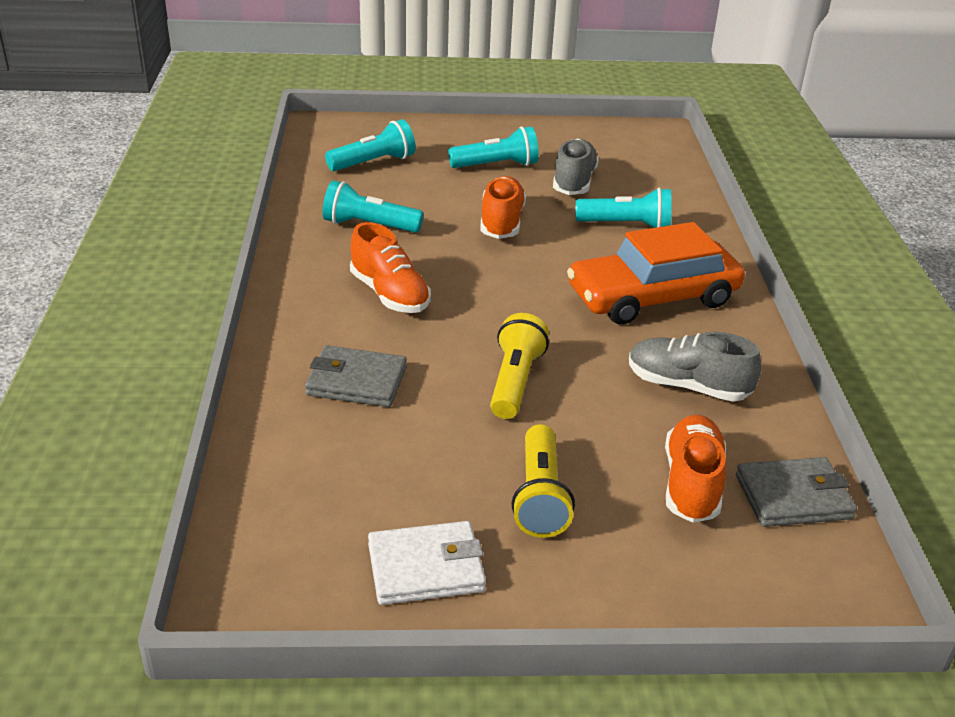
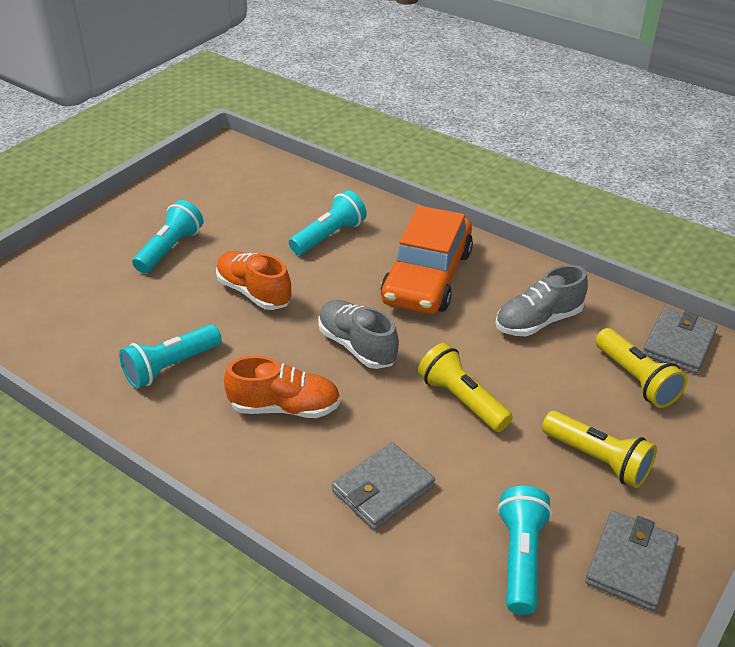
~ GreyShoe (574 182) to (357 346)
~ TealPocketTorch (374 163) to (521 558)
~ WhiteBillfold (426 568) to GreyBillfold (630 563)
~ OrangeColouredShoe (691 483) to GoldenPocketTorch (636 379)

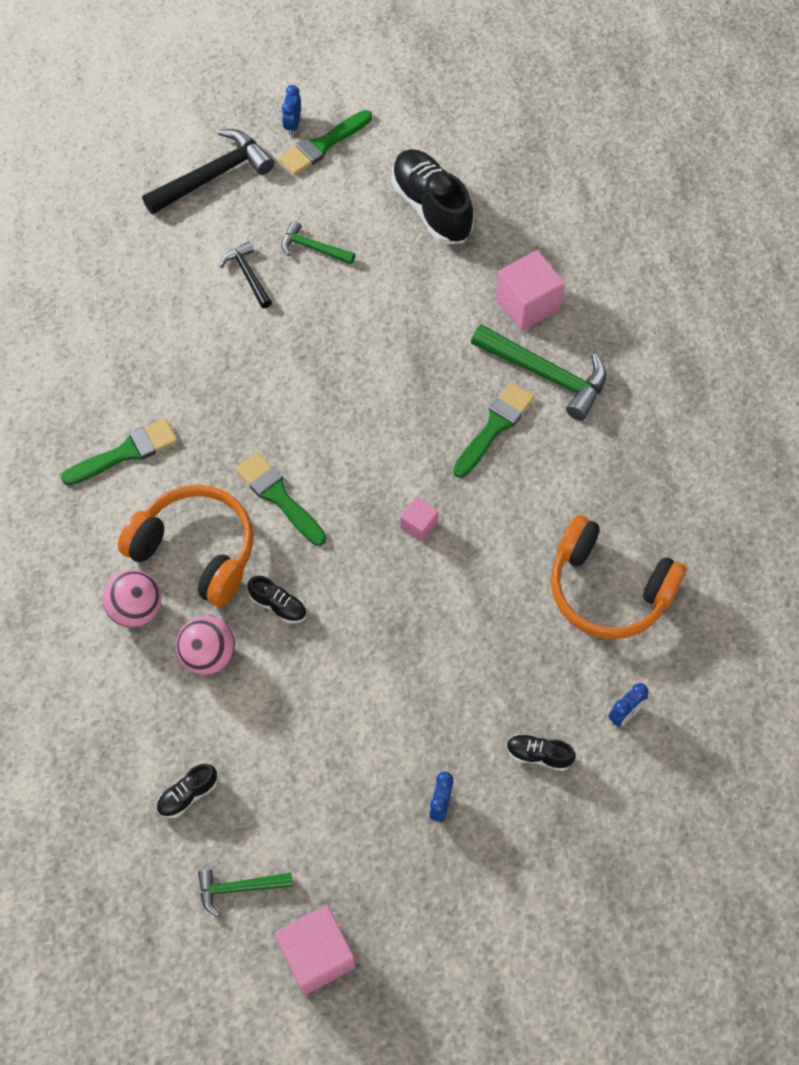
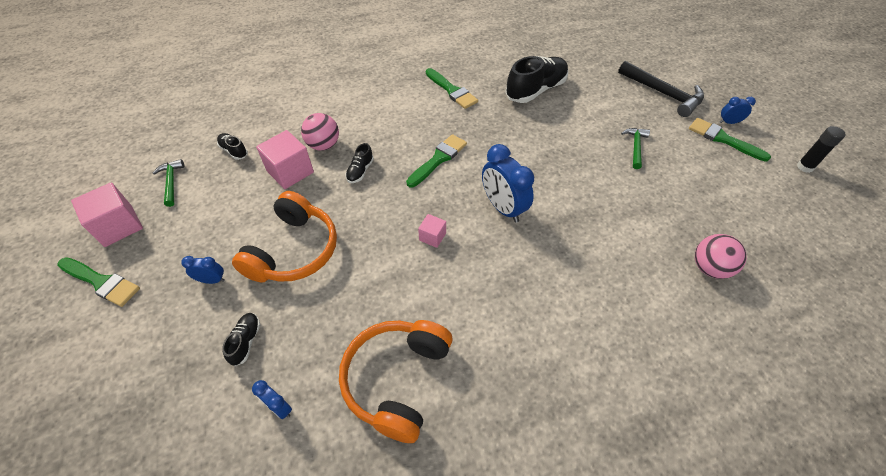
~ LeafGreenBrush (494 427) to (101 282)
~ OrangeColouredOverEarHeadphones (196 551) to (294 250)
~ PinkCube (527 304) to (290 172)
+ BlueBedsideClock (503 208)
~ EbonyShoe (431 208) to (535 90)
~ PinkSphere (136 609) to (709 268)
+ EbonyGlue (805 167)
- EbonyCarpenter'sHammer (248 275)
- LeafGreenCarpenter'sHammer (545 375)

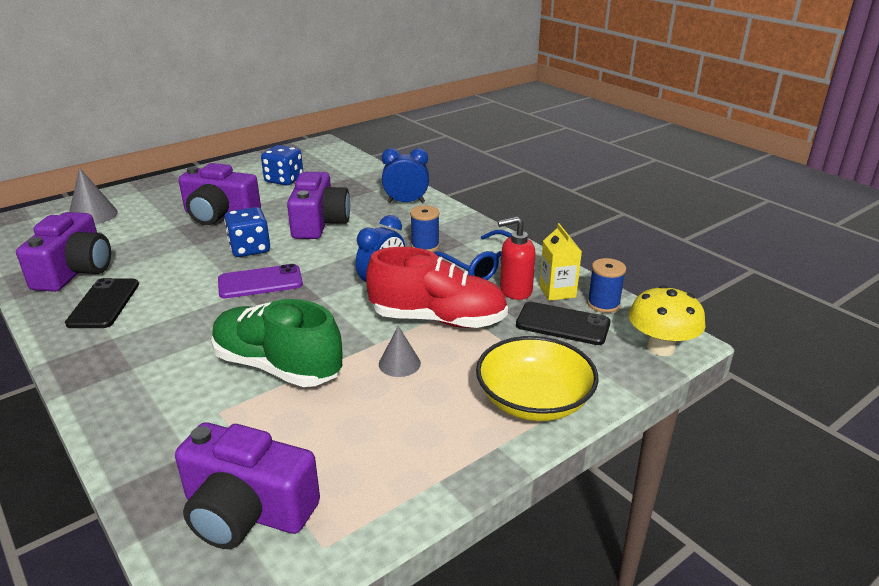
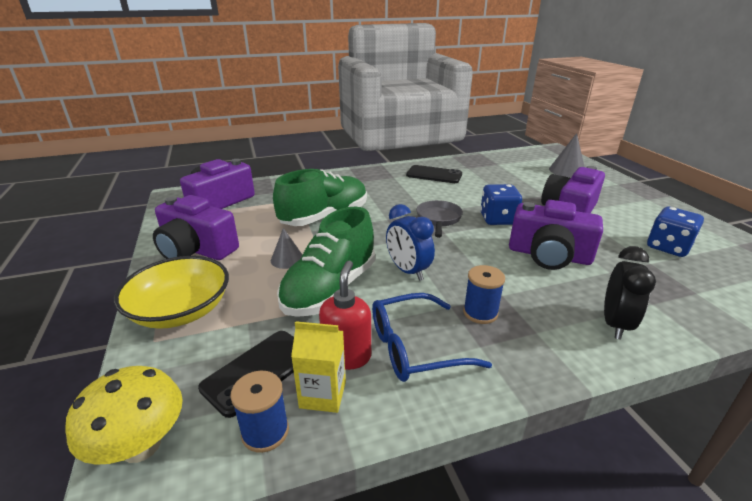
~ PurpleCompactCamera (75 271) to (196 249)
~ ScarletShoe (438 319) to LeafGreenShoe (330 289)
~ PurpleMobilePhone (260 282) to GreySkillet (438 219)
~ BlueBedsideClock (406 202) to EbonyBedsideClock (615 324)

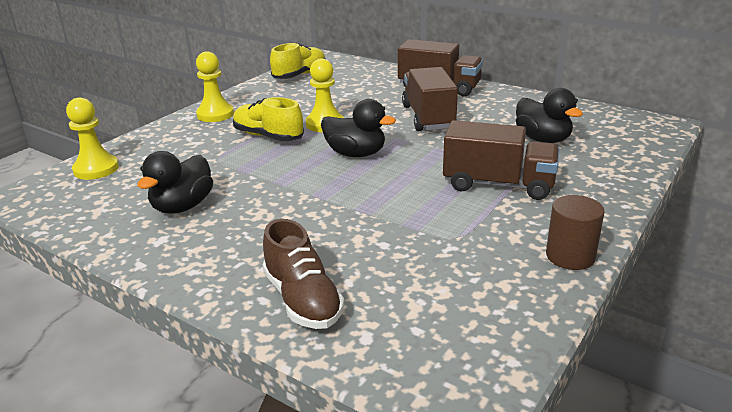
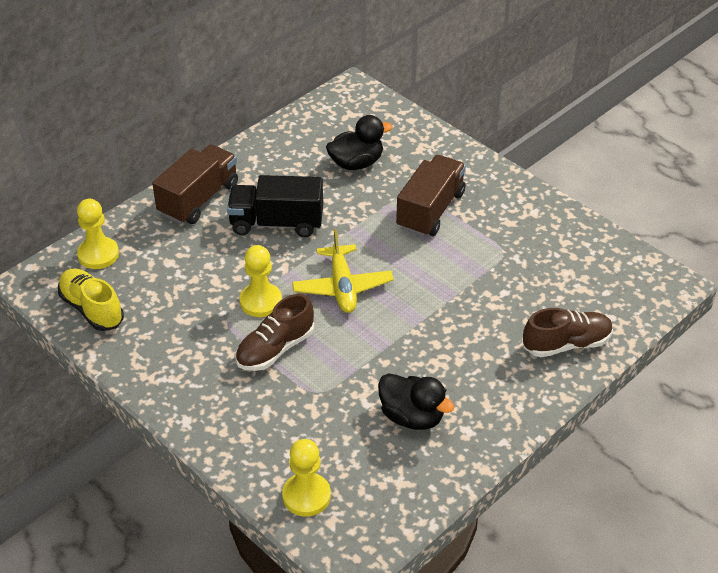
~ GoldenChessPawn (215 114) to (98 254)
~ DarkBrownTruck (428 117) to EbonyTruck (277 223)
~ GoldenShoe (268 136) to DarkBrownShoe (275 349)
~ EbonyDuck (356 154) to GoldenAeroplane (342 287)
- DarkBrownSolidCylinder (570 256)

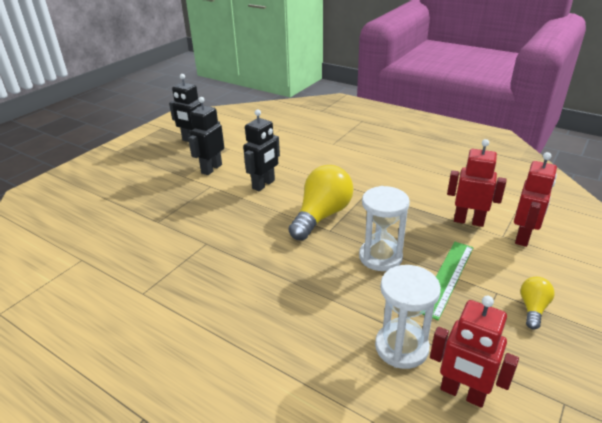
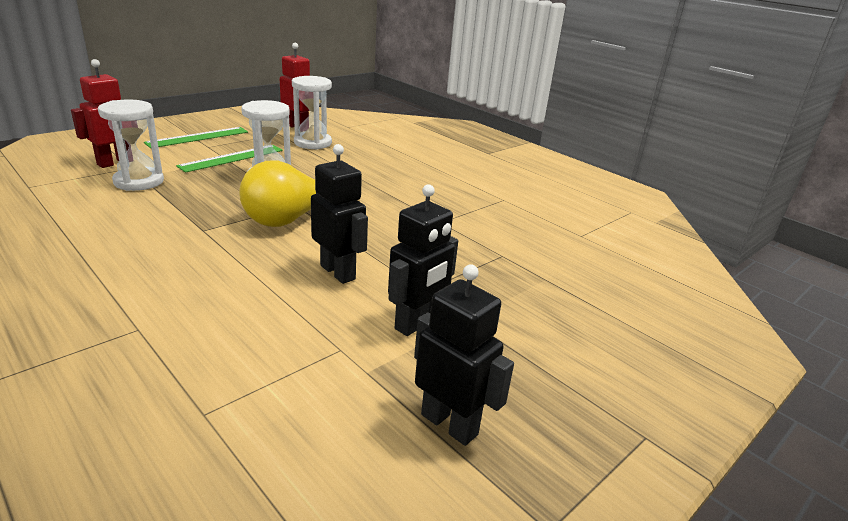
~ ScarletRobot (468 221) to WhiteSandglass (139 181)
~ GoldenBulb (533 308) to LeafGreenMeasuringStick (198 137)
~ EbonyRobot (264 184) = (338 272) 90 degrees clockwise

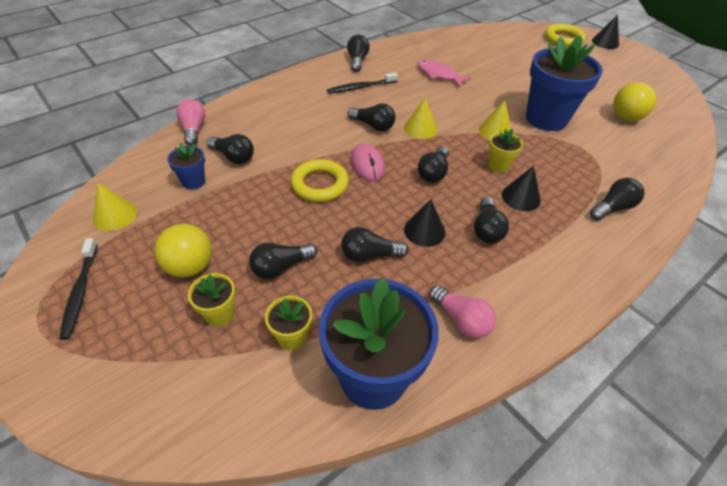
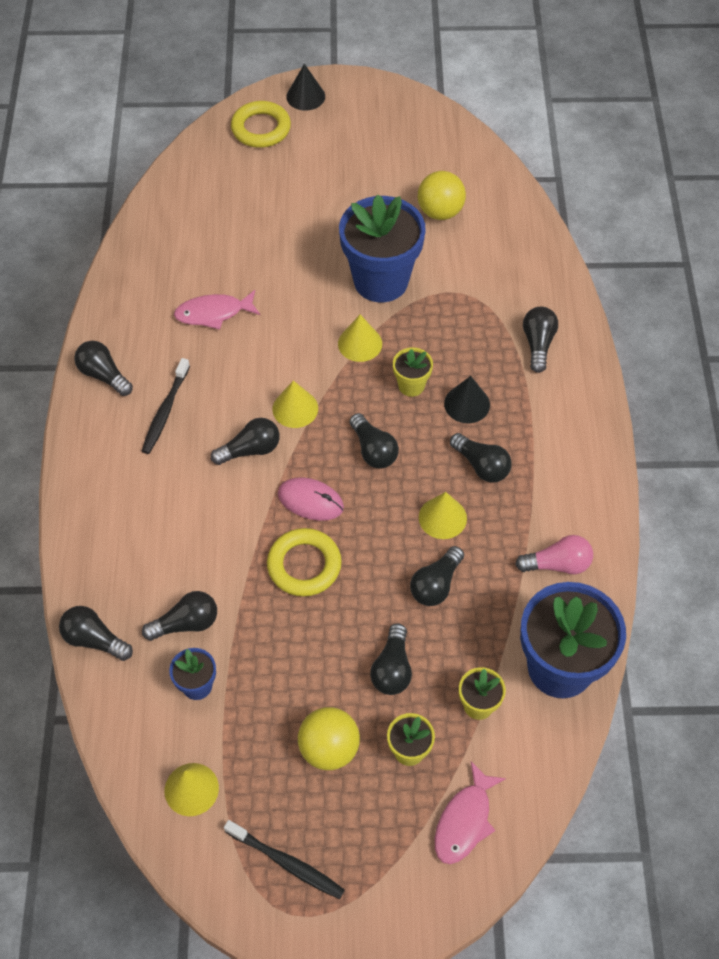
~ PinkBulb (194 130) to EbonyBulb (94 639)
~ EbonyConeShape (424 230) to GoldenConeShape (442 517)
+ PinkFishFigure (465 821)

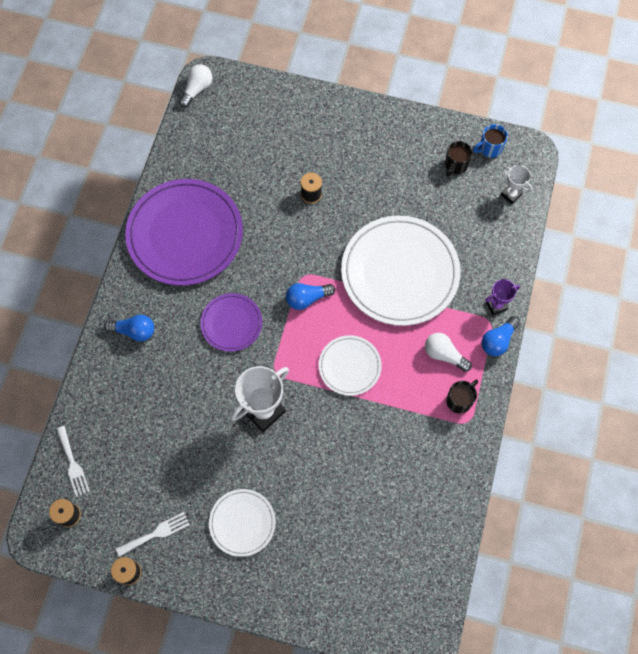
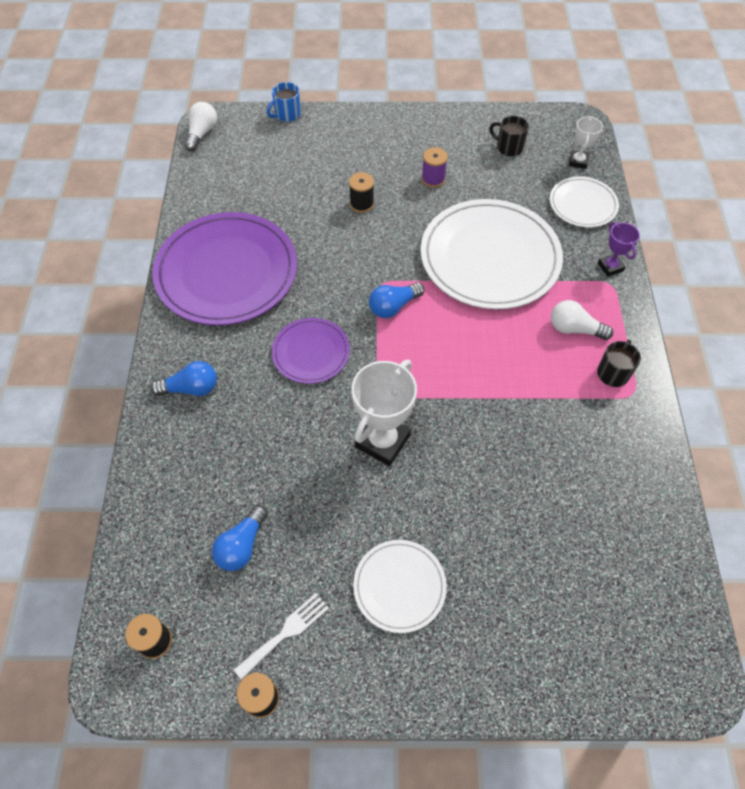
~ BlueBulb (498 341) to (242 545)
~ BlueTeaMug (489 148) to (287 114)
+ PurpleBobbin (433 179)
~ EbonyTeaMug (455 165) = (508 147) 105 degrees clockwise
~ WhiteFlatDish (349 366) to (583 204)
~ WhiteAwardCup (511 194) = (578 161) 75 degrees clockwise
~ PurpleAwardCup (496 305) = (610 267) 75 degrees counterclockwise
- WhiteFork (73 464)

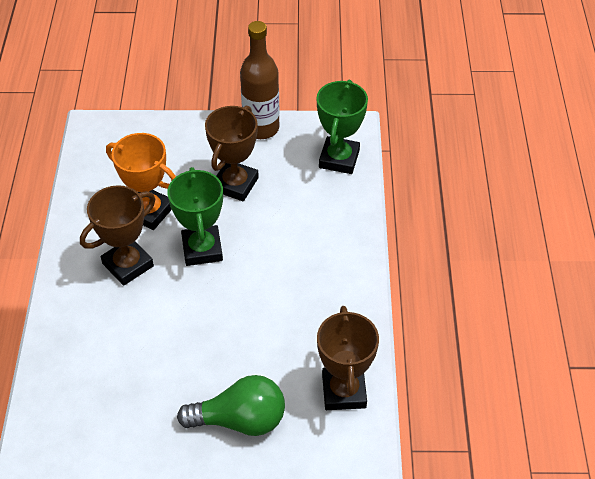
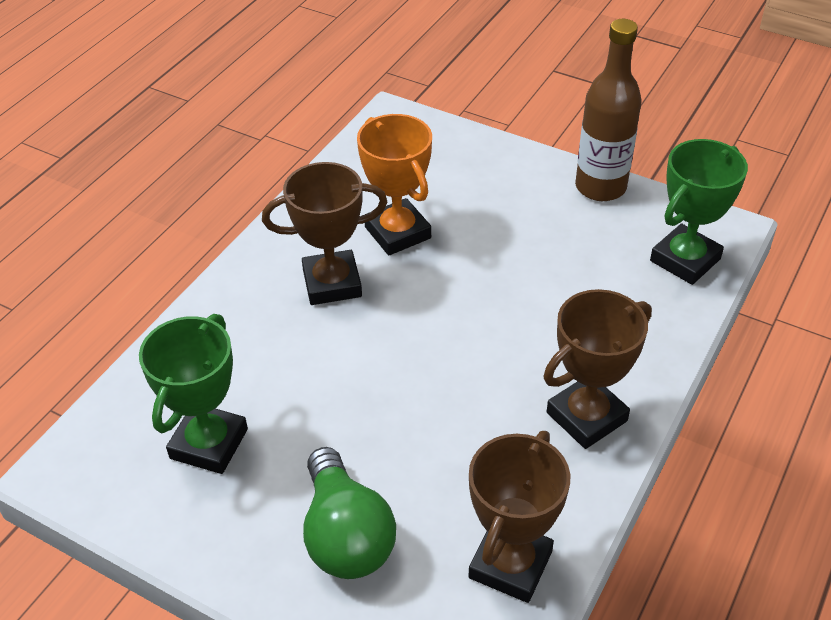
~ LeafGreenAwardCup (202 249) to (209 444)
~ LeafGreenBulb (240 420) = (345 535) 45 degrees clockwise
~ DarkBrownAwardCup (235 184) to (586 417)

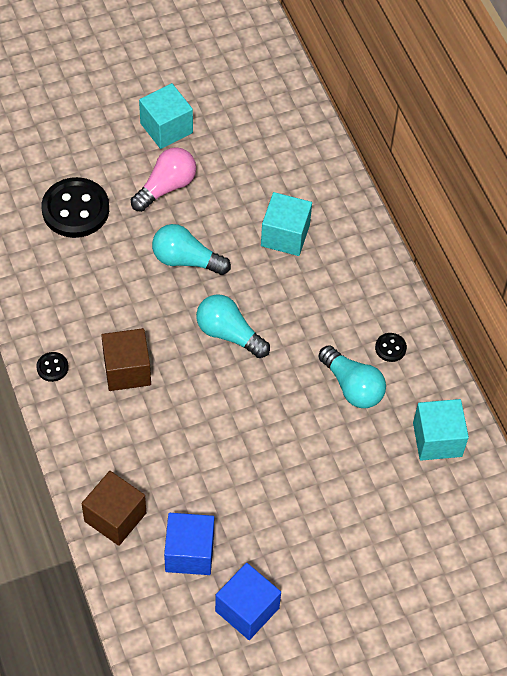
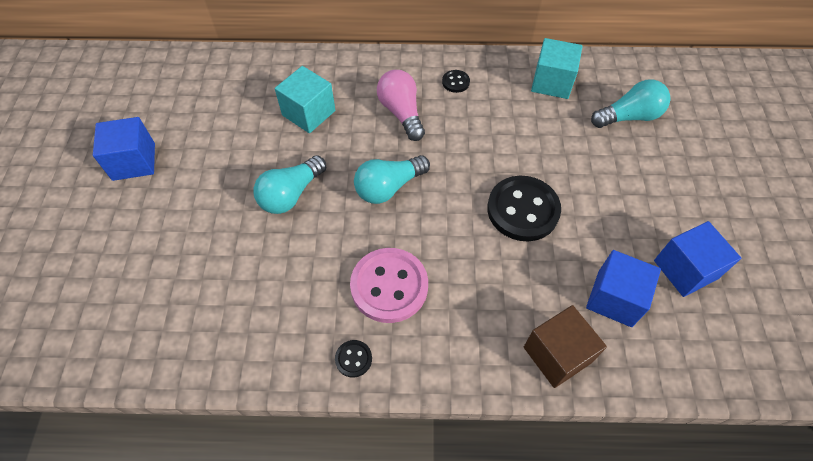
~ TealCube (166 128) to BlueCube (134 161)
~ DarkBrownCube (127 370) to PinkButton (389 286)
~ PinkBulb (166 187) to (401 113)
~ EbonyButton (75 209) to (523 210)
~ TealBulb (352 386) to (629 117)

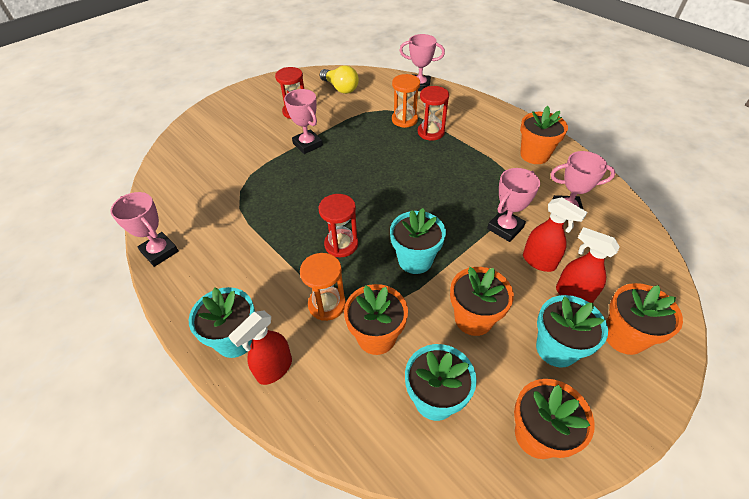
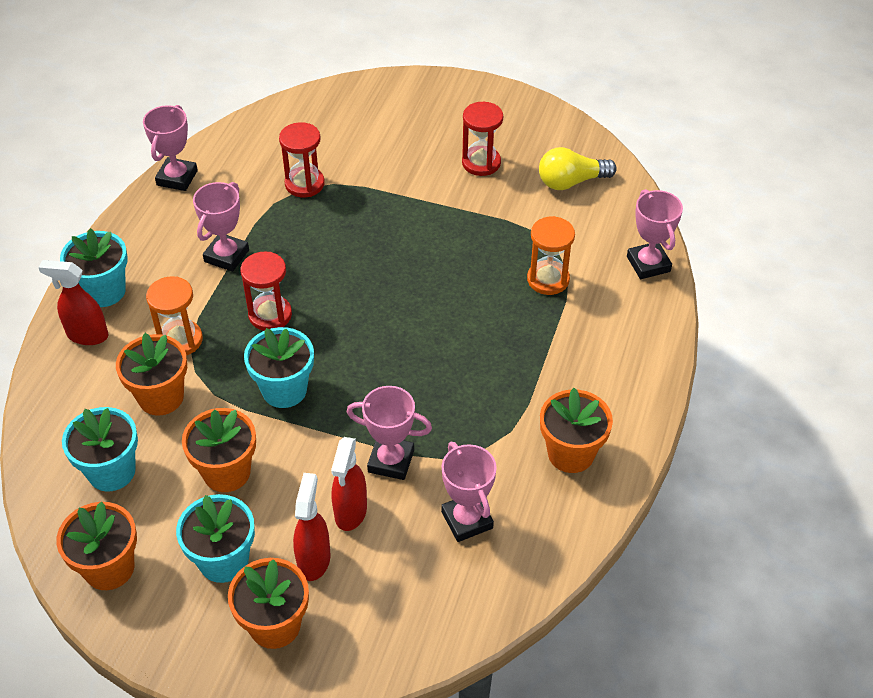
~ PinkAwardCup (307 144) to (226 256)
~ ScarletSandglass (431 132) to (304 184)
~ GoldenBulb (340 88) = (571 182) 60 degrees clockwise

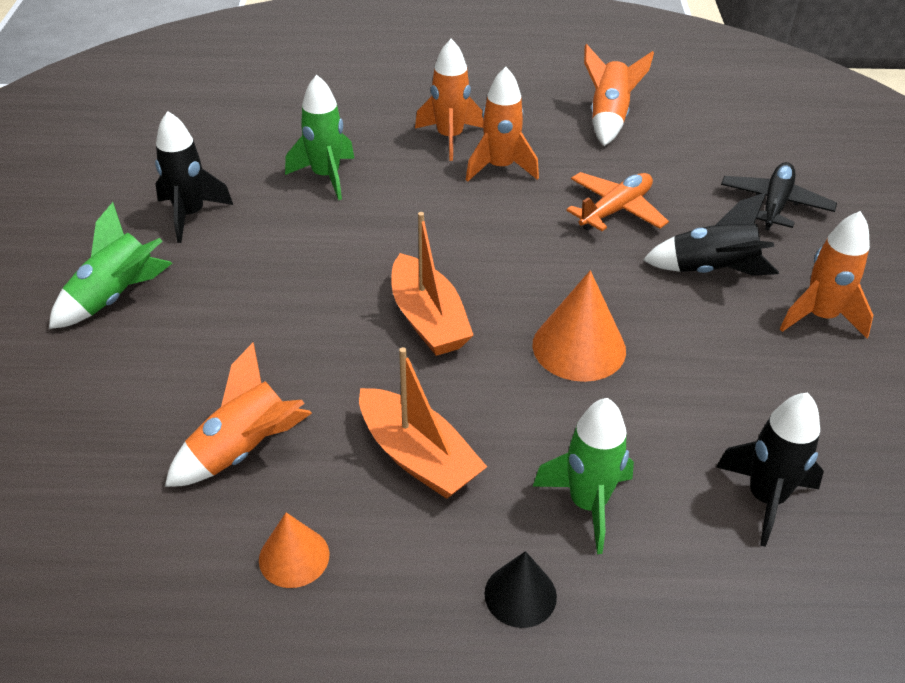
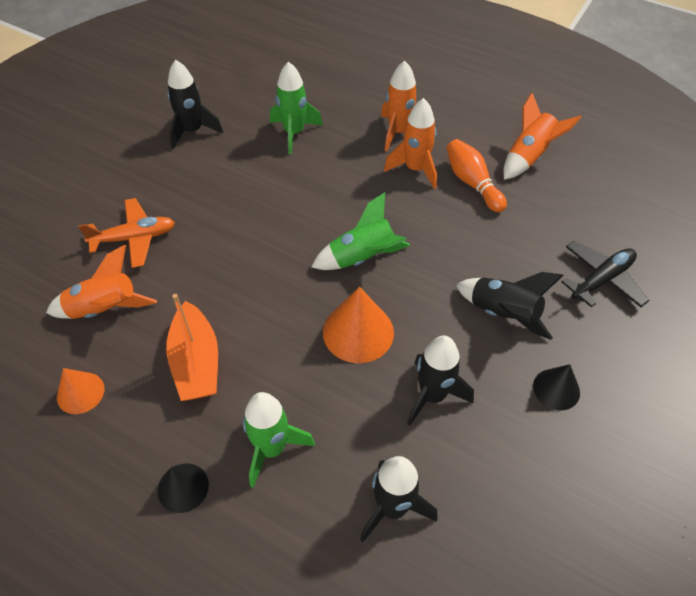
~ OrangeColouredAeroplane (615 210) to (134 238)
~ LeafGreenRocket (116 297) to (362 258)
+ EbonyRocket (432 395)
+ OrangeColouredTenpin (472 183)
~ OrangeColouredRocket (820 317) to EbonyConeShape (556 389)
- OrangeColouredBoat (428 319)

